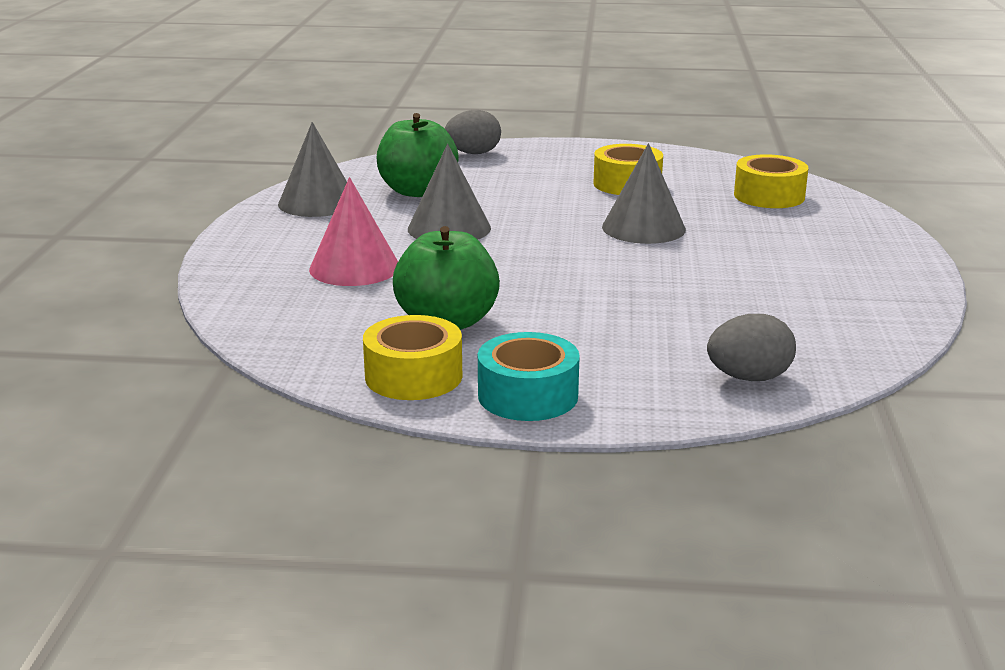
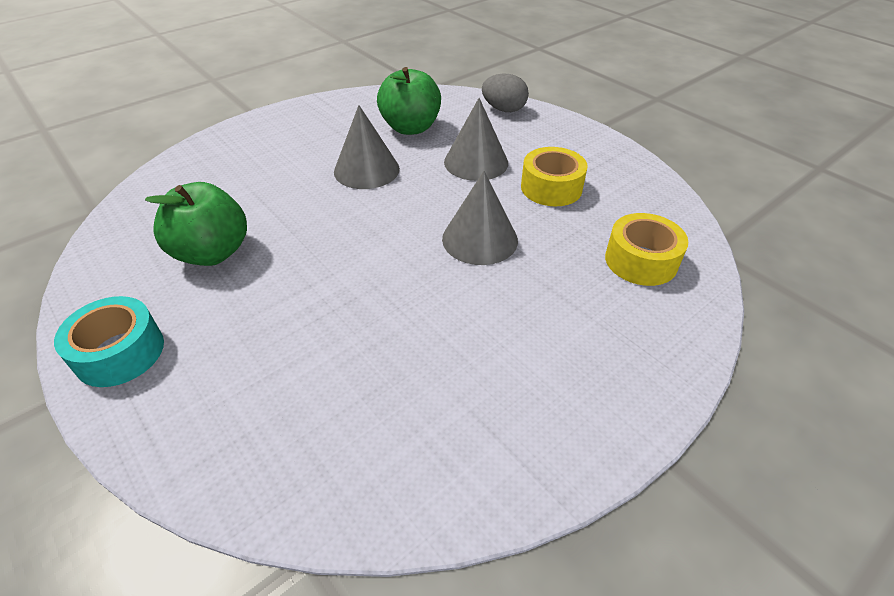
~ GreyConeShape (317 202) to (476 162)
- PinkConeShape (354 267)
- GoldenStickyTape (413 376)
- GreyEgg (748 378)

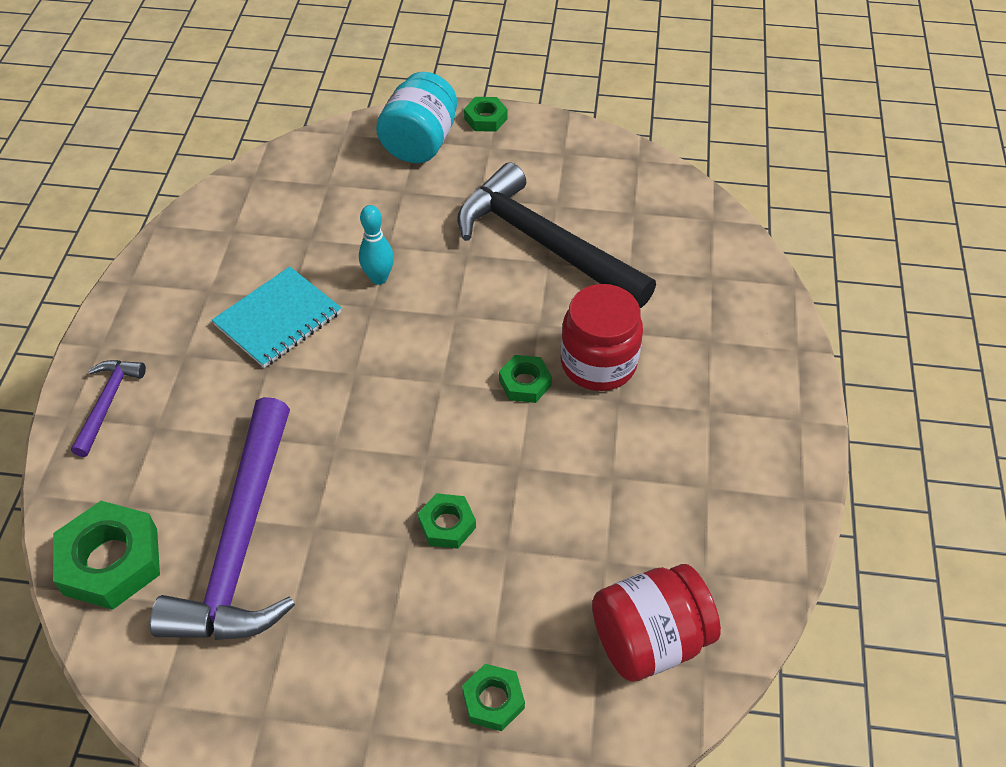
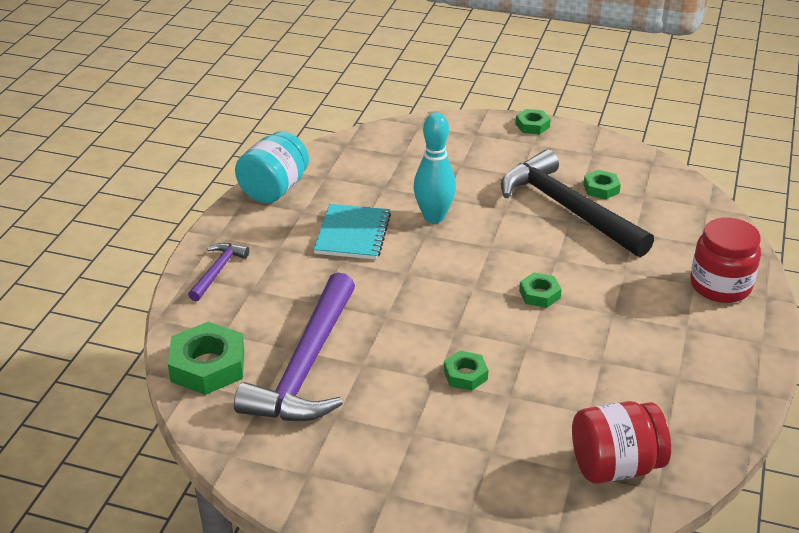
~ TealJar (420 143) to (274 189)
~ TealNotebook (278 319) = (352 234) 45 degrees counterclockwise
~ TealTenpin (379 278) = (434 217) x1.55
~ LeafGreenHexNut (493 700) to (601 188)
~ ScarletJar (598 363) to (720 286)

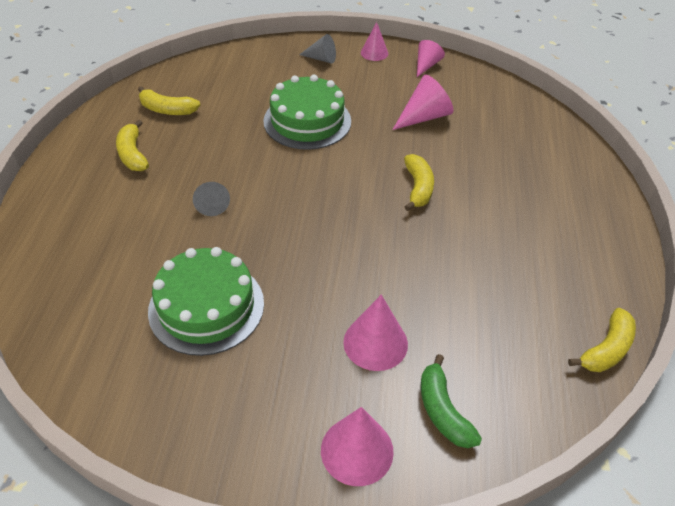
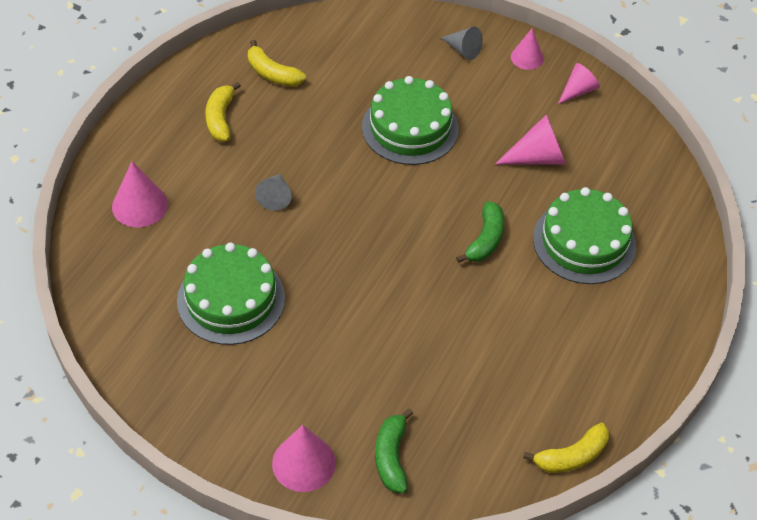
~ PinkConeShape (375 343) to (140 205)
~ GoldenBanana (418 188) to LeafGreenBanana (485 240)
+ LeafGreenGateau (584 242)

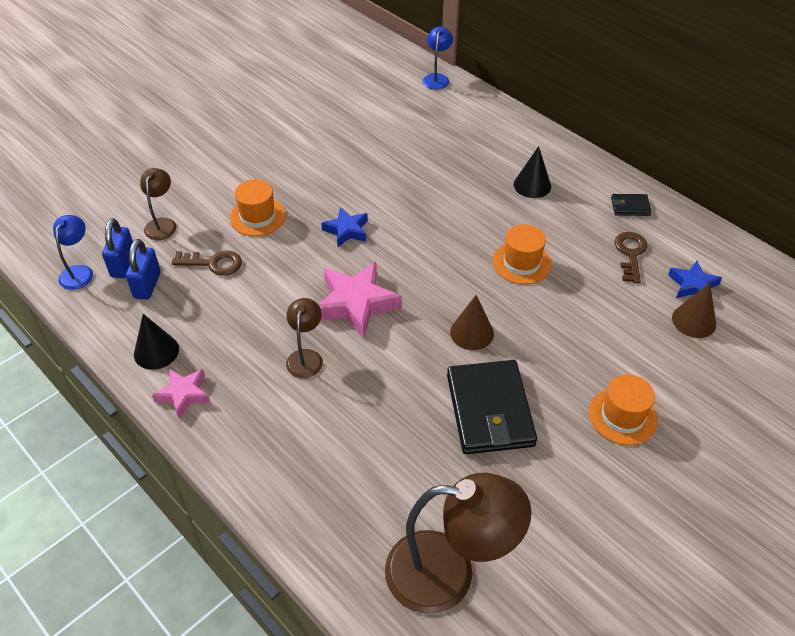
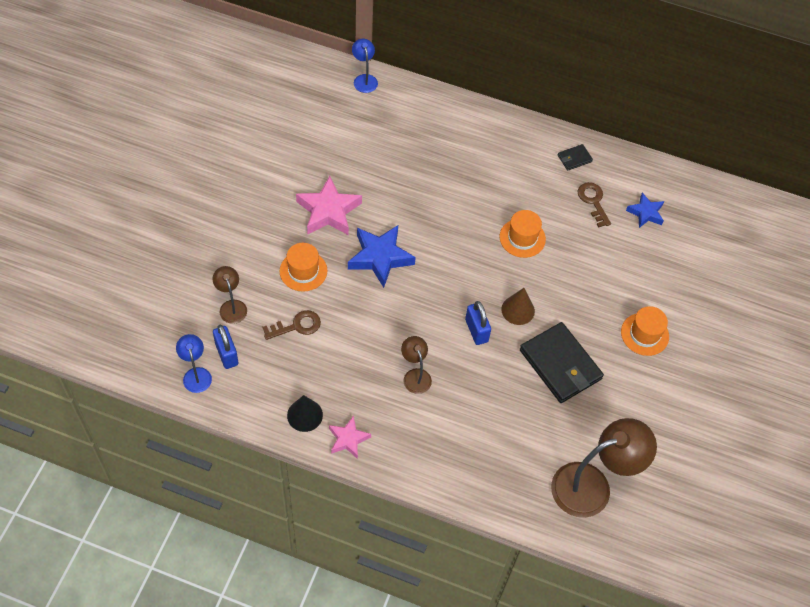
~ PinkFivePointedStar (356 304) to (329 211)
~ BlueFivePointedStar (346 230) = (380 258) x1.70
~ BluePadlock (147 285) to (476 330)
- EbonyConeShape (532 185)
- DarkBrownConeShape (694 321)

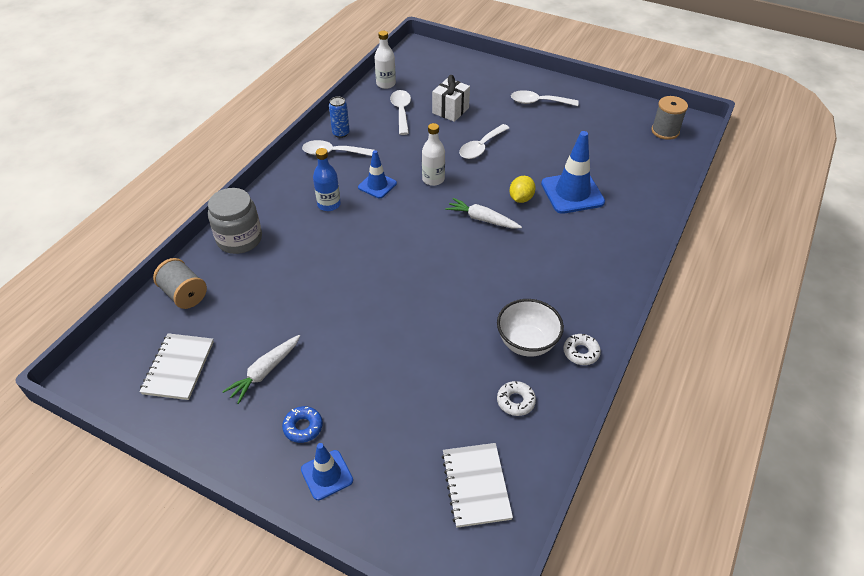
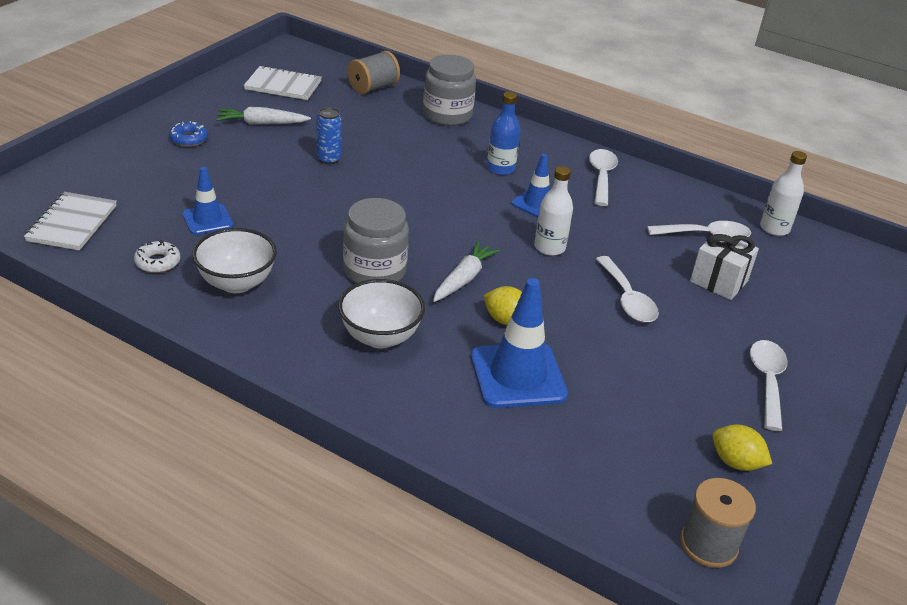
~ WhiteNotebook (476 485) = (72 223) 75 degrees counterclockwise
~ BlueSafetyCone (327 475) to (207 220)
~ WhiteCarrot (265 372) = (261 123) 45 degrees counterclockwise
~ BlueSodaCan (341 133) to (328 159)
+ WhiteServingBowl (380 337)
+ GreyJar (374 271)
~ WhiteTeaspoon (481 147) = (627 299) 150 degrees counterclockwise
+ GoldenCitrusFruit (735 462)
- WhiteDoughnut (581 352)

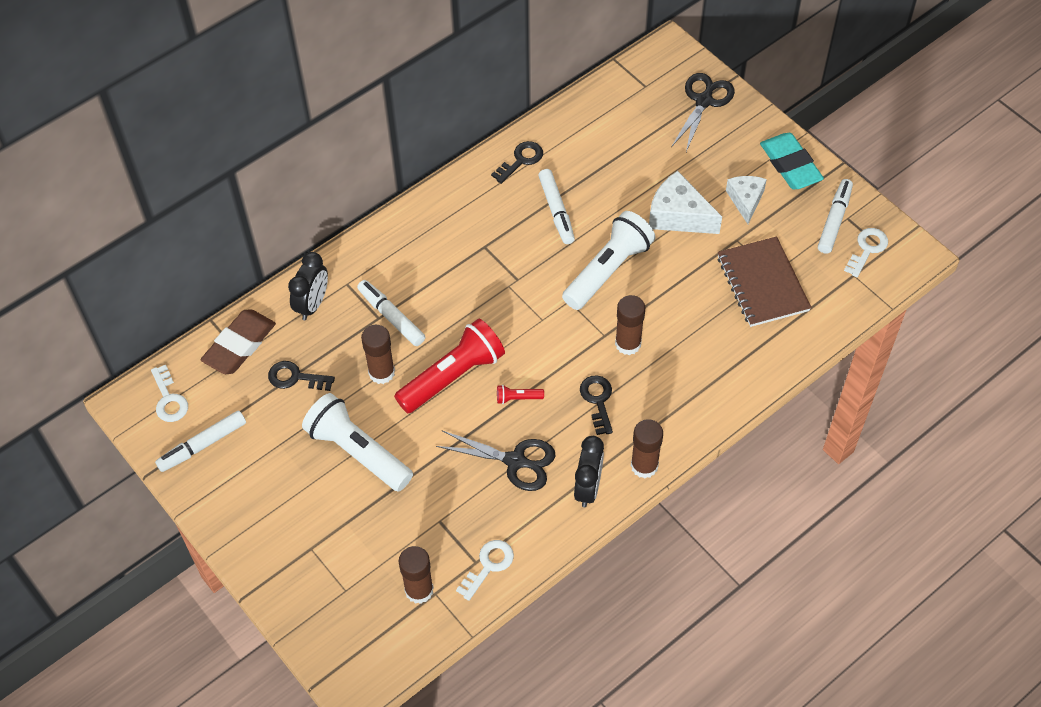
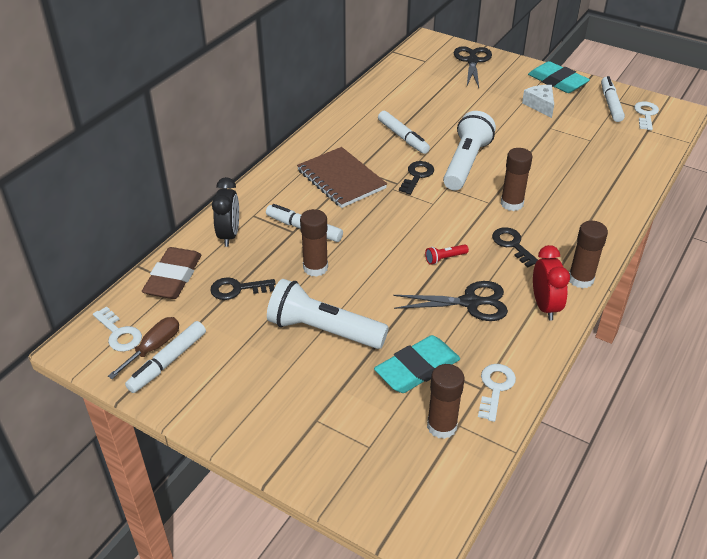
+ DarkBrownScrewdriver (154 348)
~ DarkBrownNotebook (762 284) to (341 179)
+ TealPencilEraser (417 369)
~ EbonyLatchkey (521 160) to (417 176)
~ EbonyBedsideClock (588 488) to ScarletBedsideClock (545 306)
- ScarletPocketTorch (453 376)
- WhitePieceOfCheese (678 215)

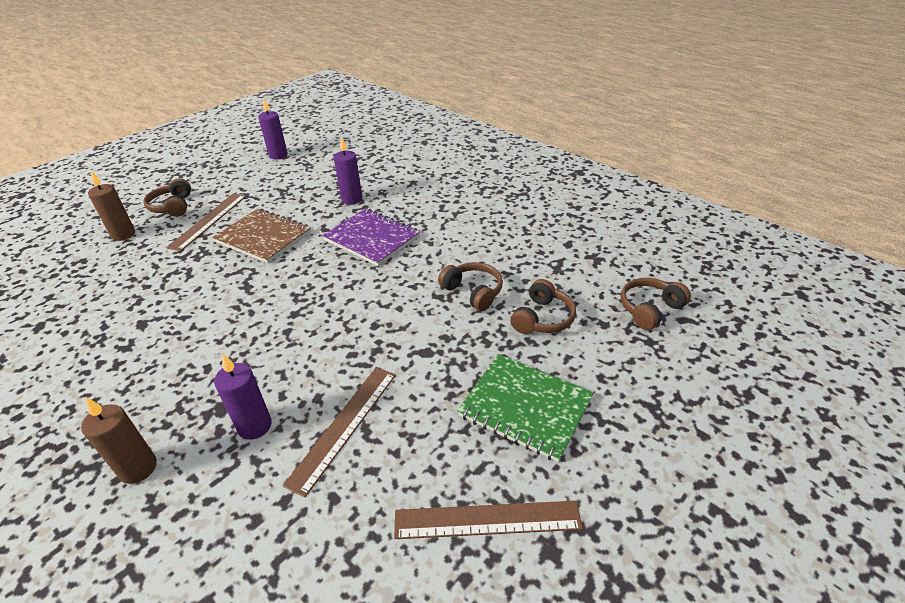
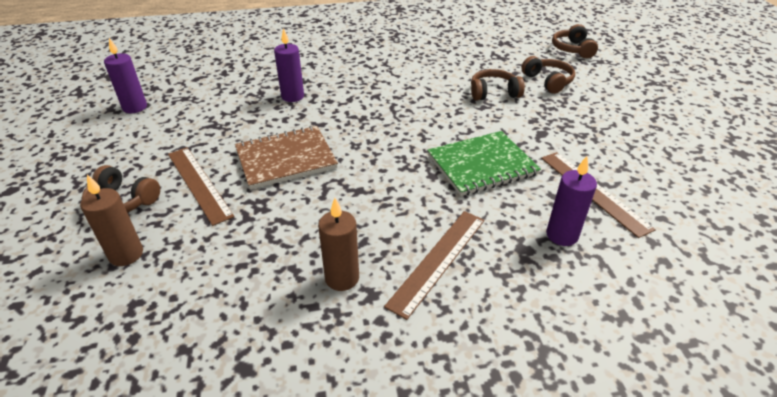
~ DarkBrownPillarCandle (138 468) to (342 278)
~ DarkBrownMeasuringStick (487 519) to (438 260)
~ LeafGreenNotebook (525 407) to (482 165)
- PurpleNotebook (372 238)

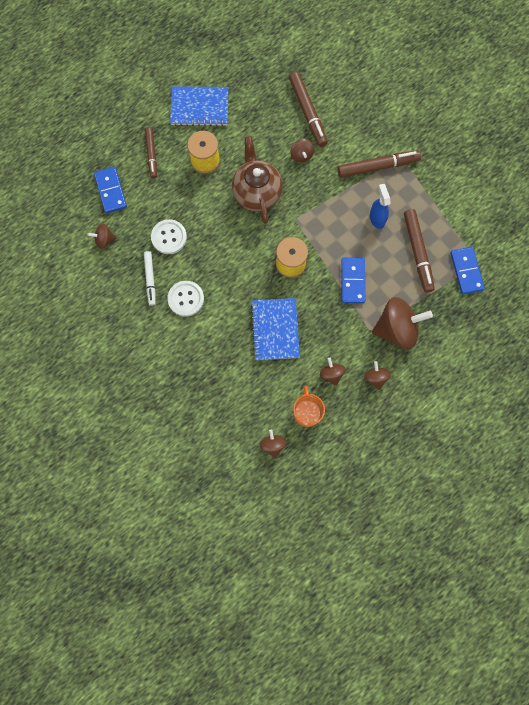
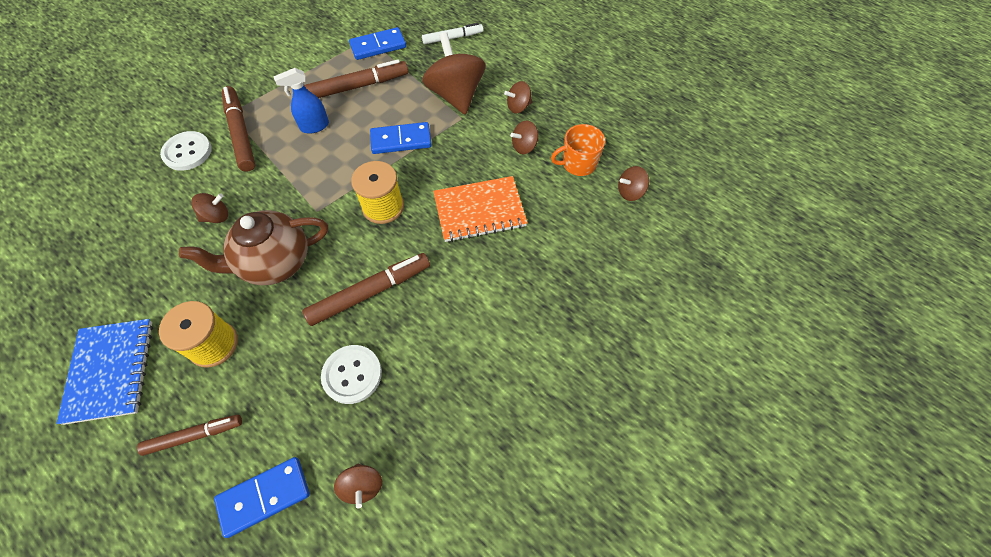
~ WhiteButton (186 299) to (187 152)
~ DarkBrownMarker (307 113) to (370 292)
~ WhiteMarker (150 279) to (453 38)
~ BlueNotebook (275 330) to OrangeColouredNotebook (479 211)

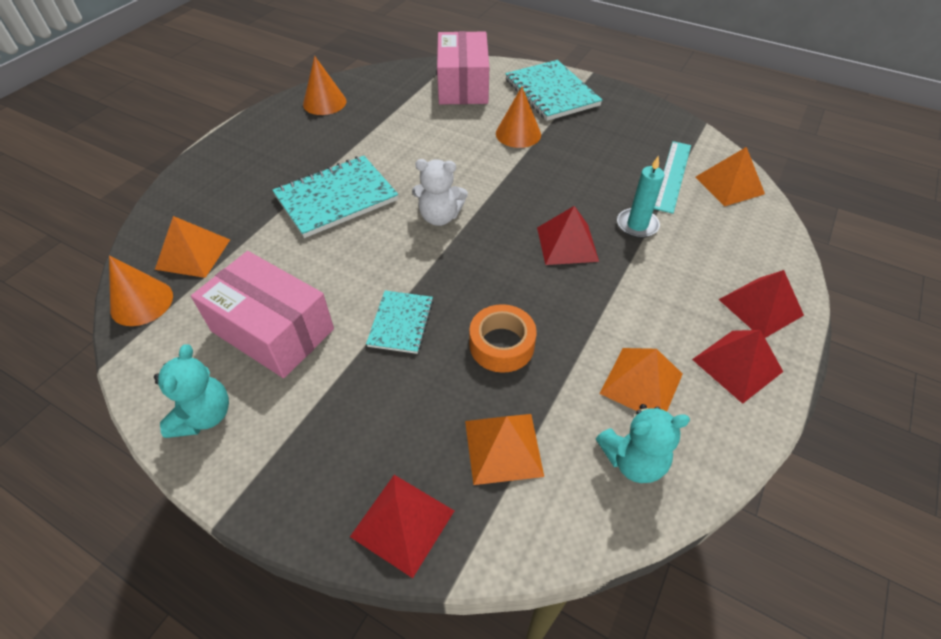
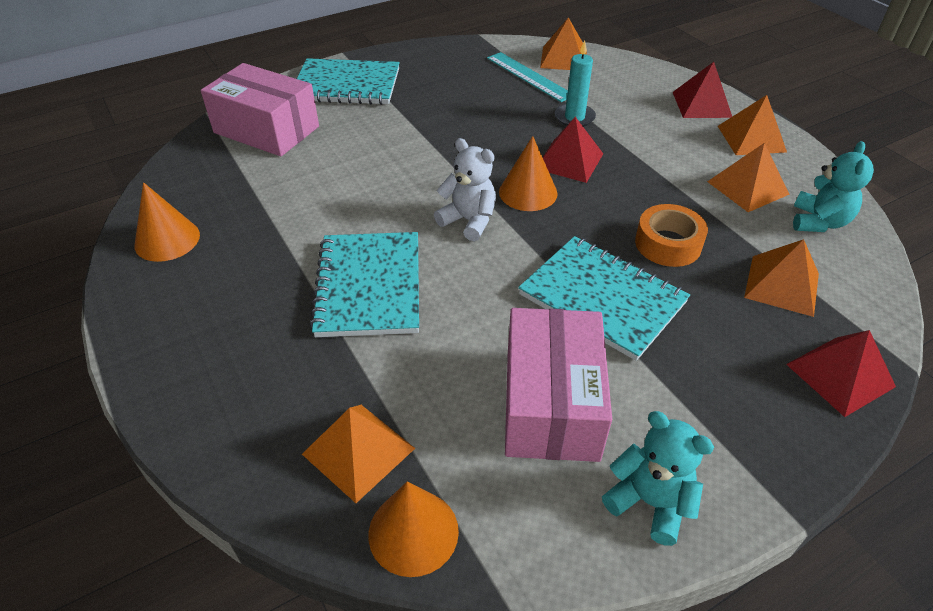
~ WhiteTeddyBear (439 217) = (469 221) 90 degrees counterclockwise
~ OrangeColouredConeShape (518 134) to (528 192)
~ PinkBox (273 330) = (551 403) 60 degrees counterclockwise
~ TealNotebook (401 323) = (602 298) x1.76
~ ScarletSolidPyramid (737 365) to OrangeColouredSolidPyramid (751 138)

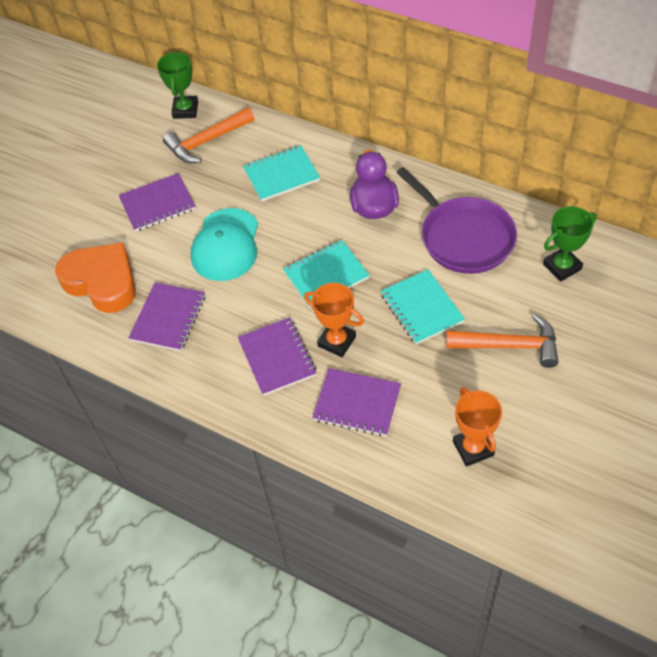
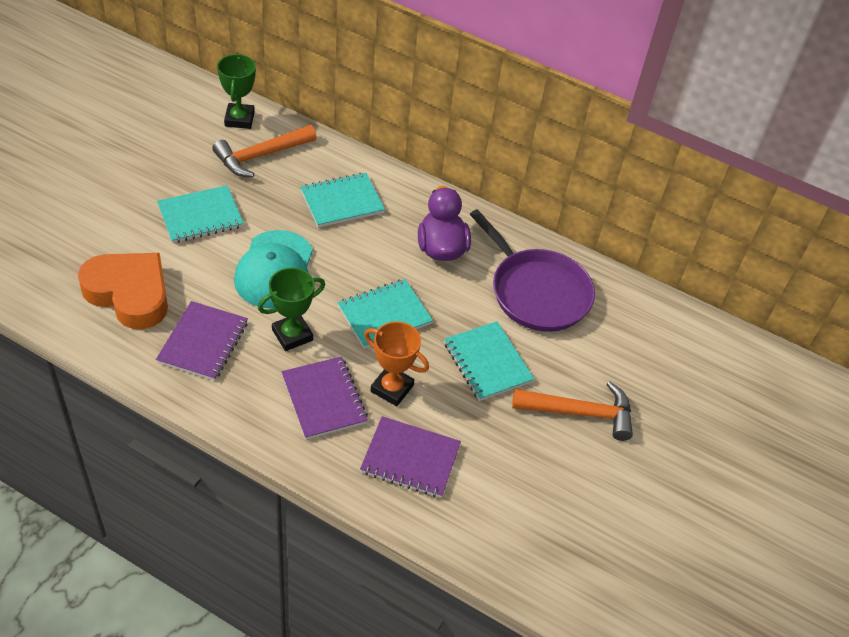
~ PurpleNotebook (158 204) to TealNotebook (200 216)
~ LeafGreenAwardCup (562 267) to (292 335)
- OrangeColouredAwardCup (473 448)

